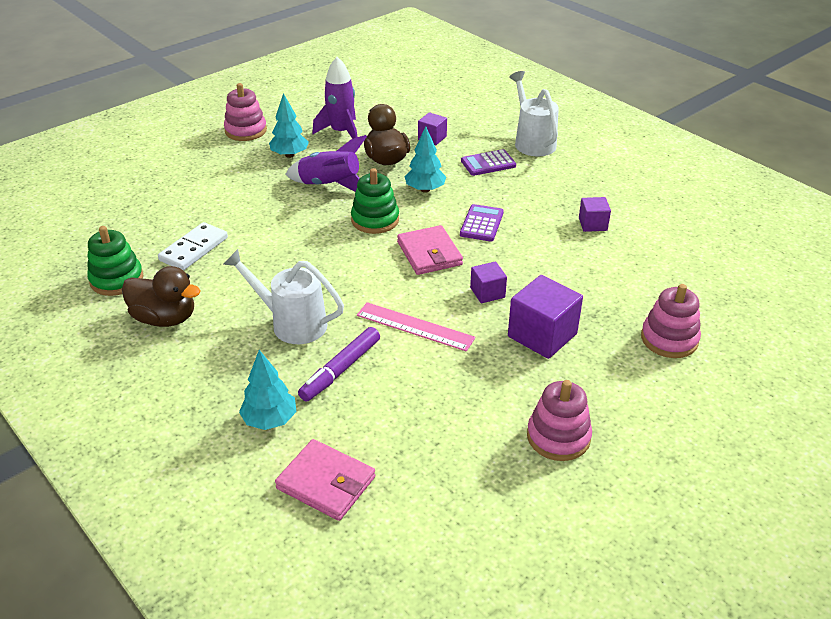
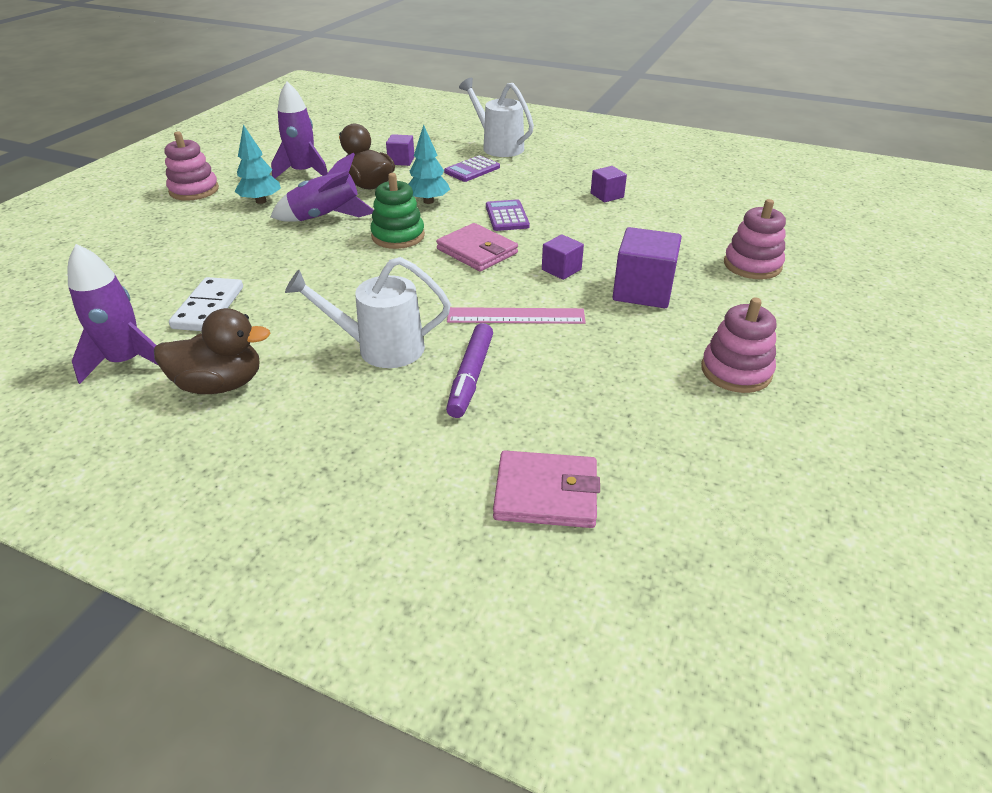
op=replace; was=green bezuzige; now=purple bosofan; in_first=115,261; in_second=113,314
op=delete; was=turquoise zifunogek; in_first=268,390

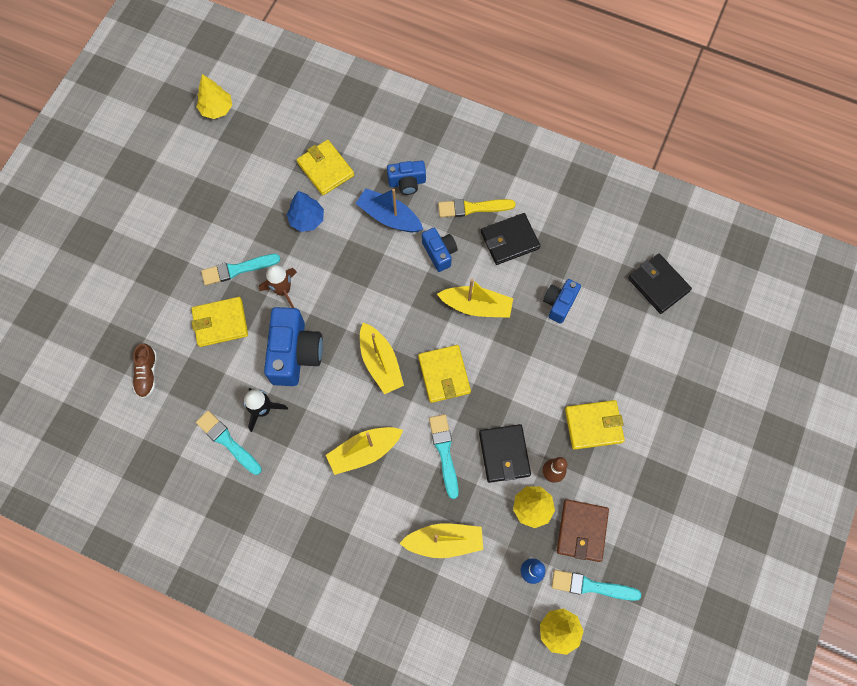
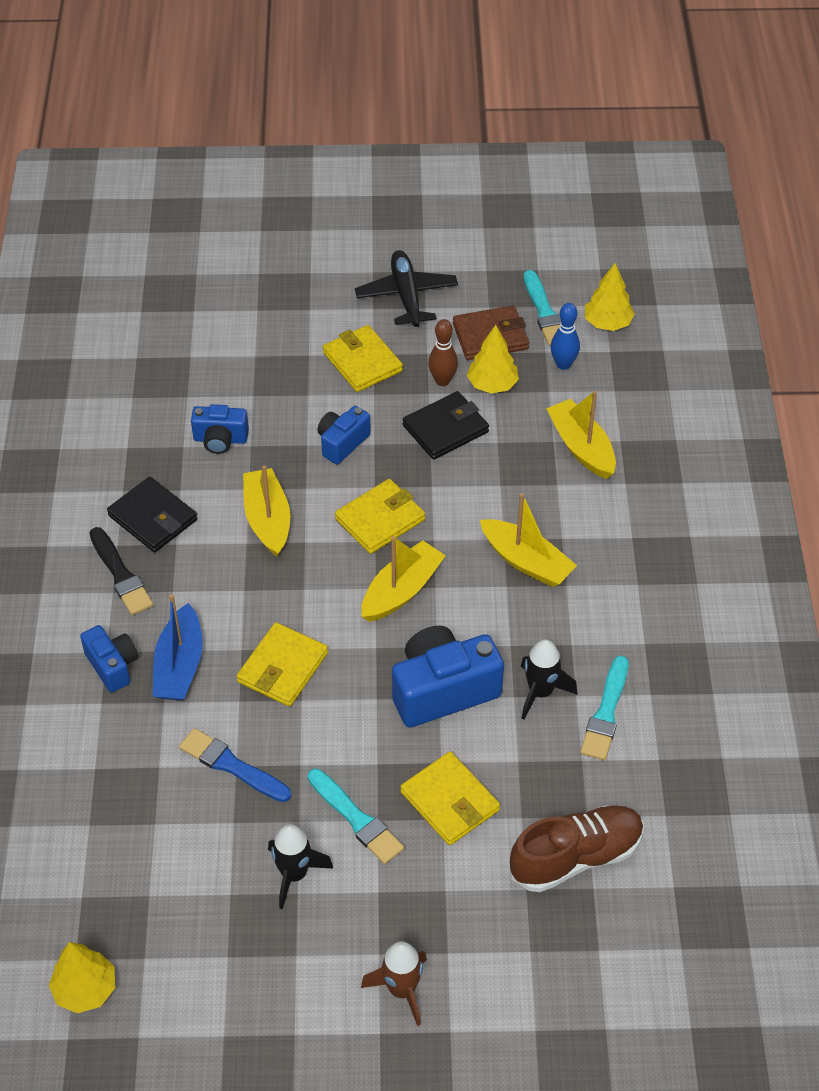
op=resize; was=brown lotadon; in_first=145,370; in_second=577,848; ratio=1.73
op=move; was=brown bosofan; in_first=278,286; in_second=394,983
op=replace; was=blue zifunogek; now=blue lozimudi; in_first=305,211; in_second=235,765
op=move; was=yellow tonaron; in_first=325,167; in_second=282,664
op=move; was=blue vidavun; in_first=440,250; in_second=344,435
op=delete; was=turquoise lozimudi; in_first=443,456
op=recolor; was=yellow lozimudi; now=black lozimudi; in_first=476,208; in_second=121,571
op=delete; was=black tonaron; in_first=660,284
op=insert; now=black bosofan; in_second=300,866
op=insert; now=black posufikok; in_second=406,288

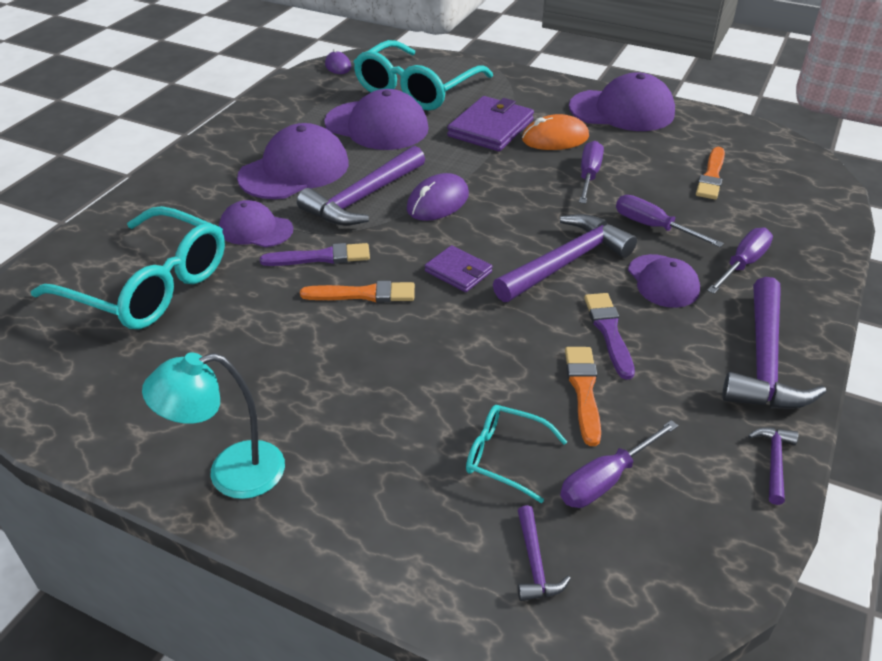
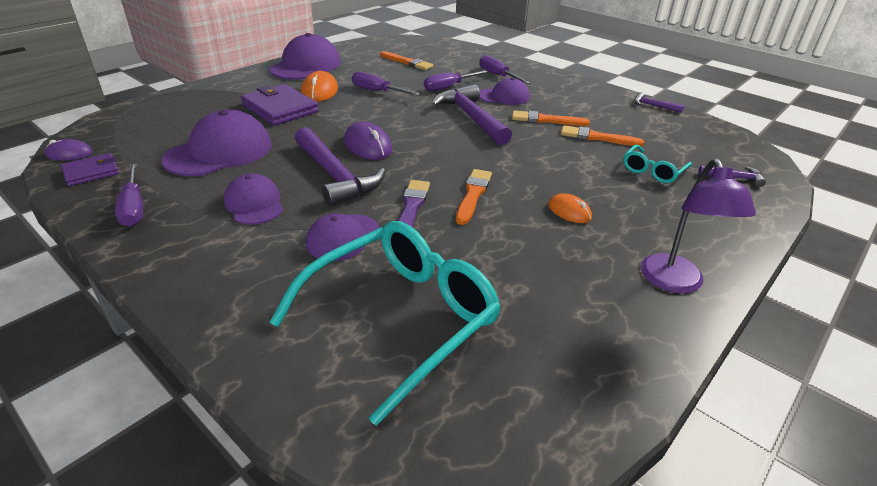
op=recolor; was=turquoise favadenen; now=purple favadenen; in_first=213,425; in_second=698,226
op=resize; was=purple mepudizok; in_first=293,161; in_second=254,198; ratio=0.6
op=delete; was=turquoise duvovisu; in_first=423,75
op=move; was=purple tonaron; in_first=458,268; in_second=90,169
op=move; was=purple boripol; in_first=619,464; in_second=129,195
op=recolor; was=purple lozimudi; now=orange lozimudi; in_first=609,336; in_second=551,118
op=delete; was=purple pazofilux; in_first=774,343
op=insert; now=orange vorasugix; in_second=570,208

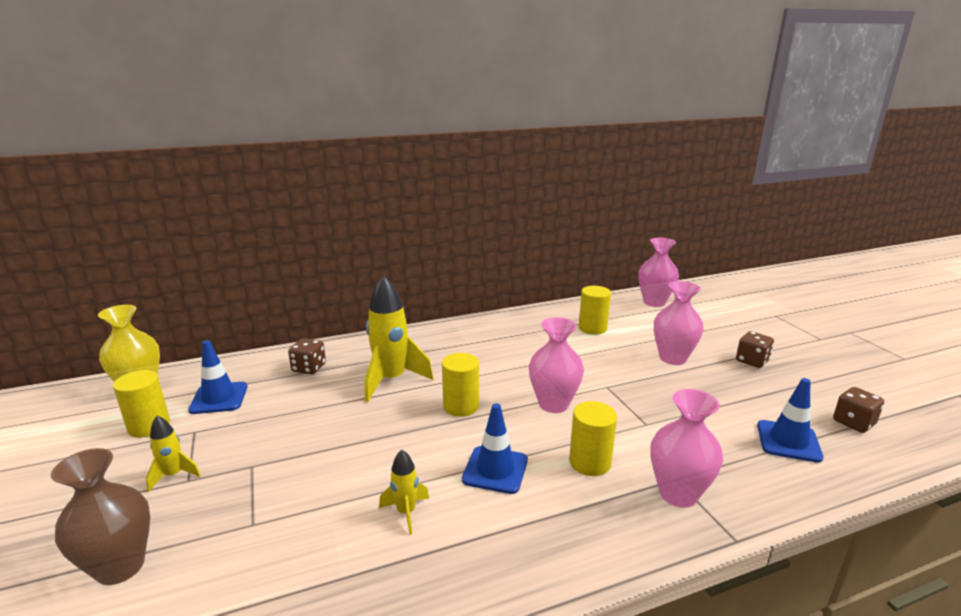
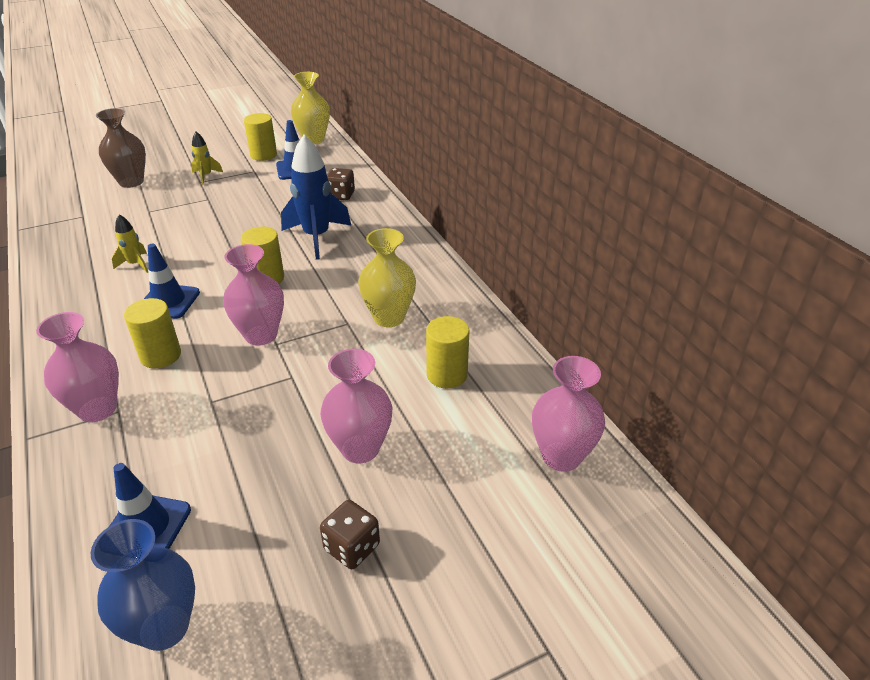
op=recolor; was=yellow bosofan; now=blue bosofan; in_first=399,338; in_second=316,197
op=replace; was=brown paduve; now=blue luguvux; in_first=858,410; in_second=143,585
op=insert; now=yellow luguvux; in_second=387,277

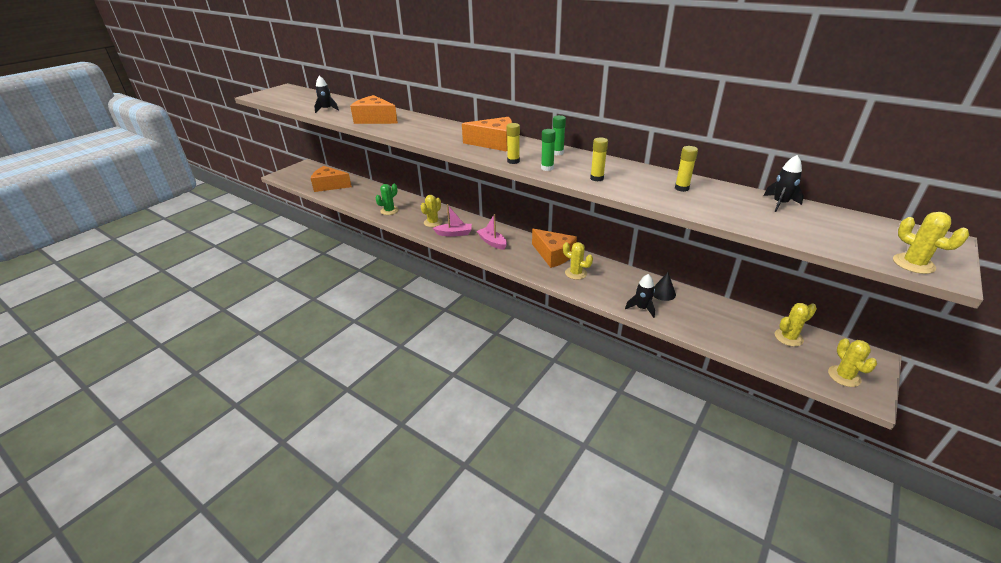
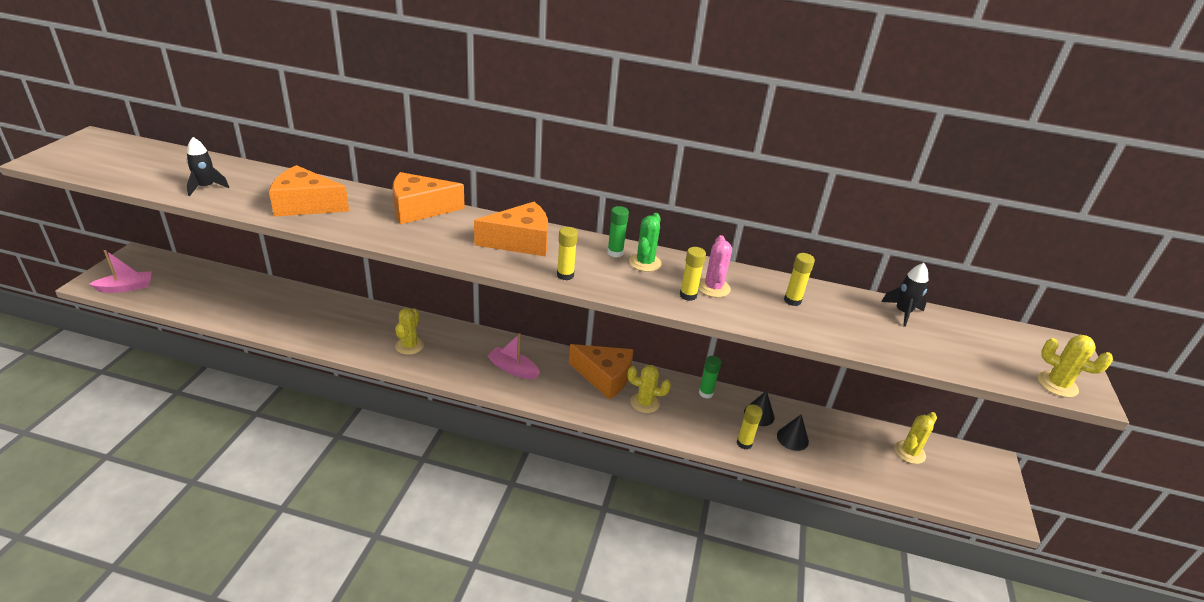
op=move; was=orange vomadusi; in_first=331,179; in_second=429,198
op=move; was=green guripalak; in_first=387,199; in_second=645,242
op=move; was=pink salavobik; in_first=452,220; in_second=120,271
op=move; was=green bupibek; in_first=548,150; in_second=710,377
op=replace; was=black bosofan; now=yellow bupibek; in_first=640,296; in_second=750,426
op=delete; was=yellow guripalak; in_first=852,362
op=insert; now=pink guripalak; in_second=715,266
op=insert; now=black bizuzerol; in_second=793,432

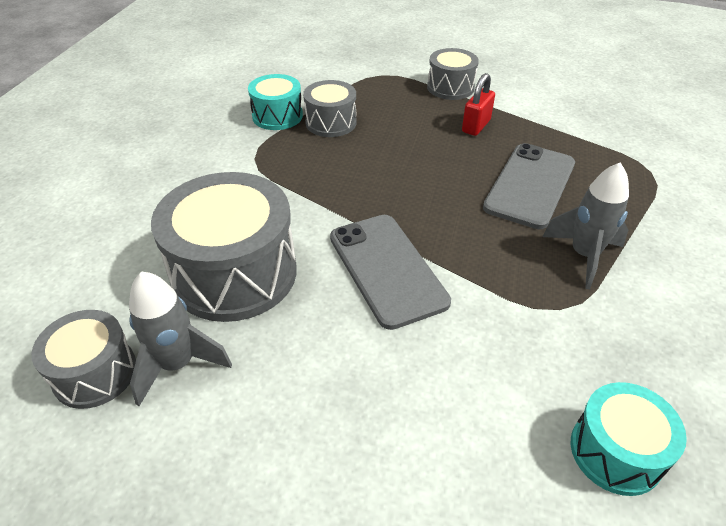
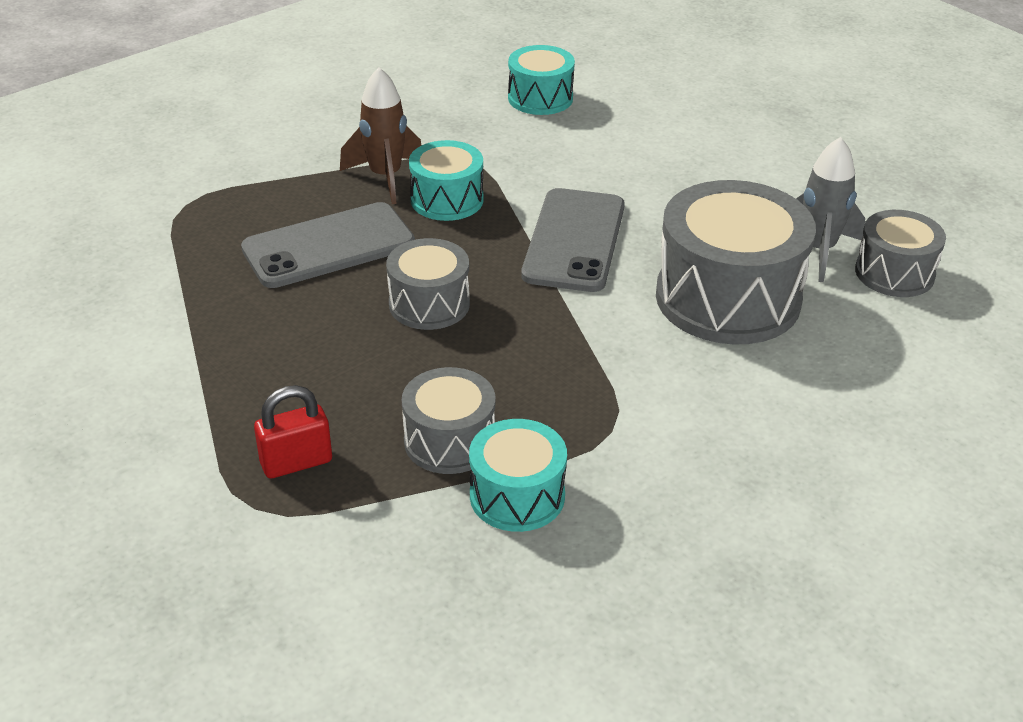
op=move; was=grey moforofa; in_first=453,74; in_second=428,284
op=move; was=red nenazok; in_first=478,104; in_second=293,432
op=recolor; was=grey bosofan; now=brown bosofan; in_first=586,225; in_second=380,135
op=insert; now=turquoise moforofa; in_second=446,180

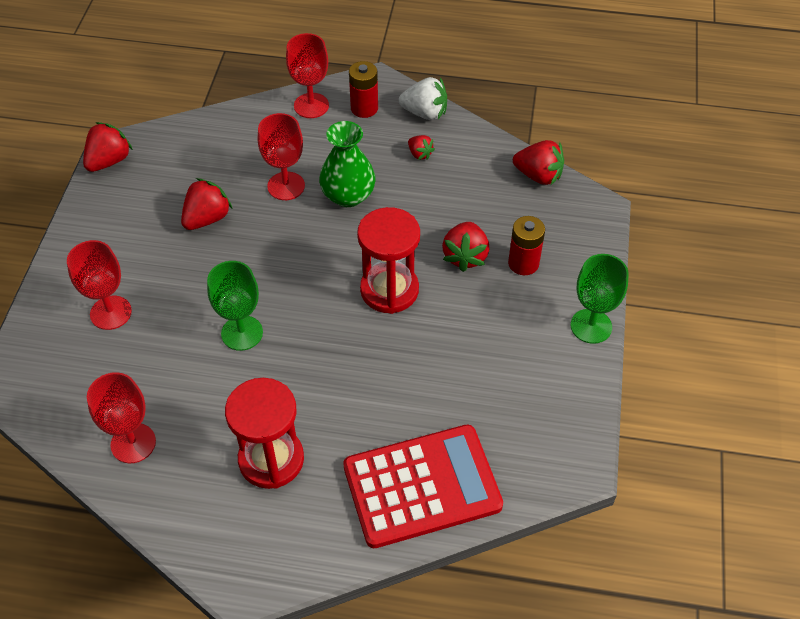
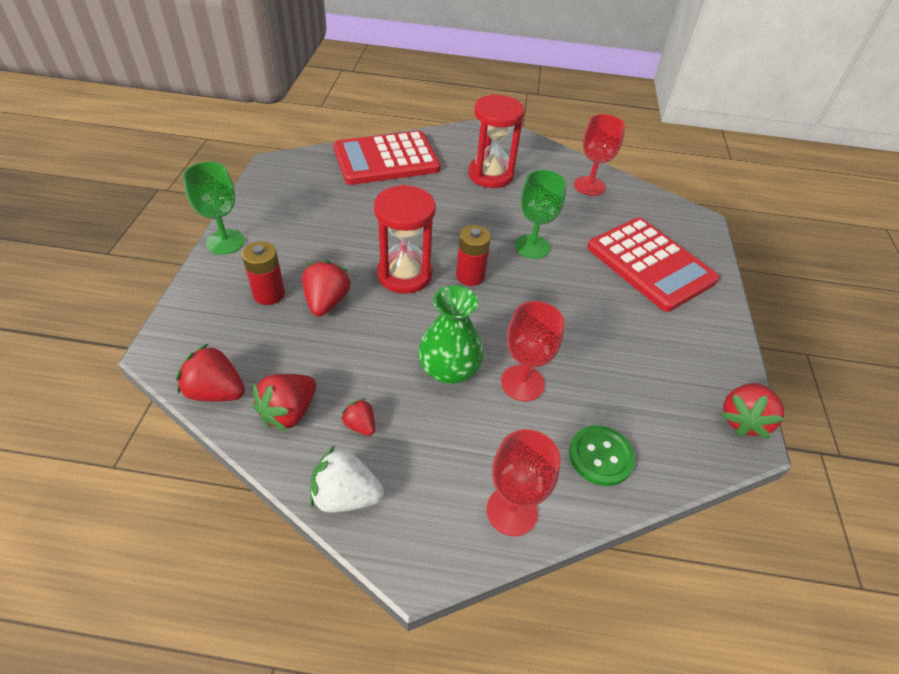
op=replace; was=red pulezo; now=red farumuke; in_first=99,285; in_second=653,265
op=move; was=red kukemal; in_first=206,204; in_second=284,403
op=move; was=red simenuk; in_first=363,89; in_second=473,255
op=insert; now=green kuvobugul; in_second=602,455

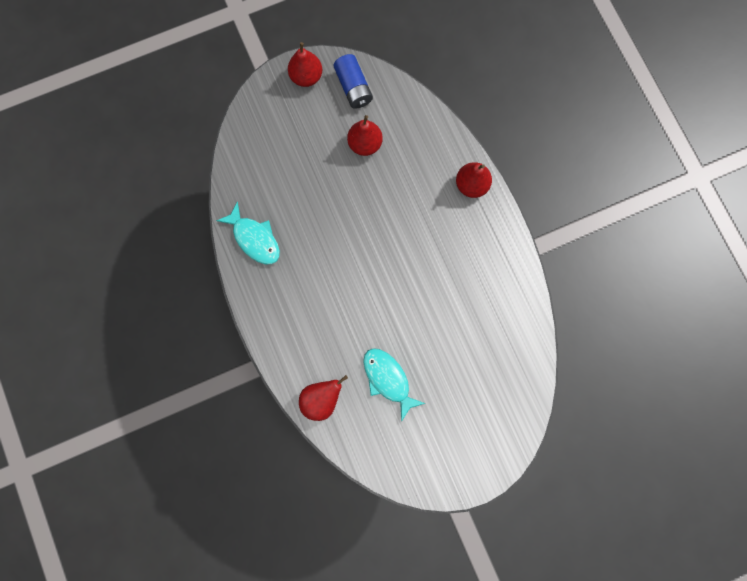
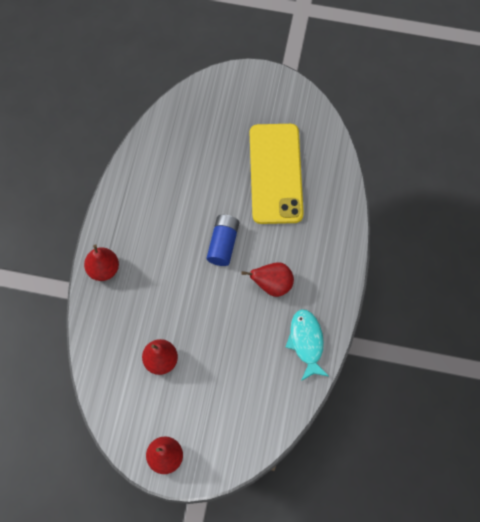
op=move; was=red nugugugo; in_first=323,398; in_second=267,279
op=move; was=blue simenuk; in_first=353,81; in_second=223,240
op=replace; was=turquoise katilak; now=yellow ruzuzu; in_first=394,385; in_second=277,174

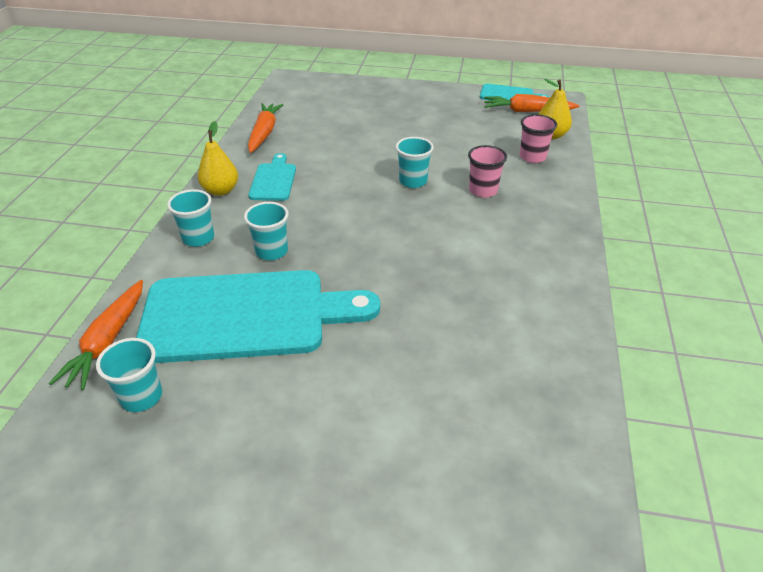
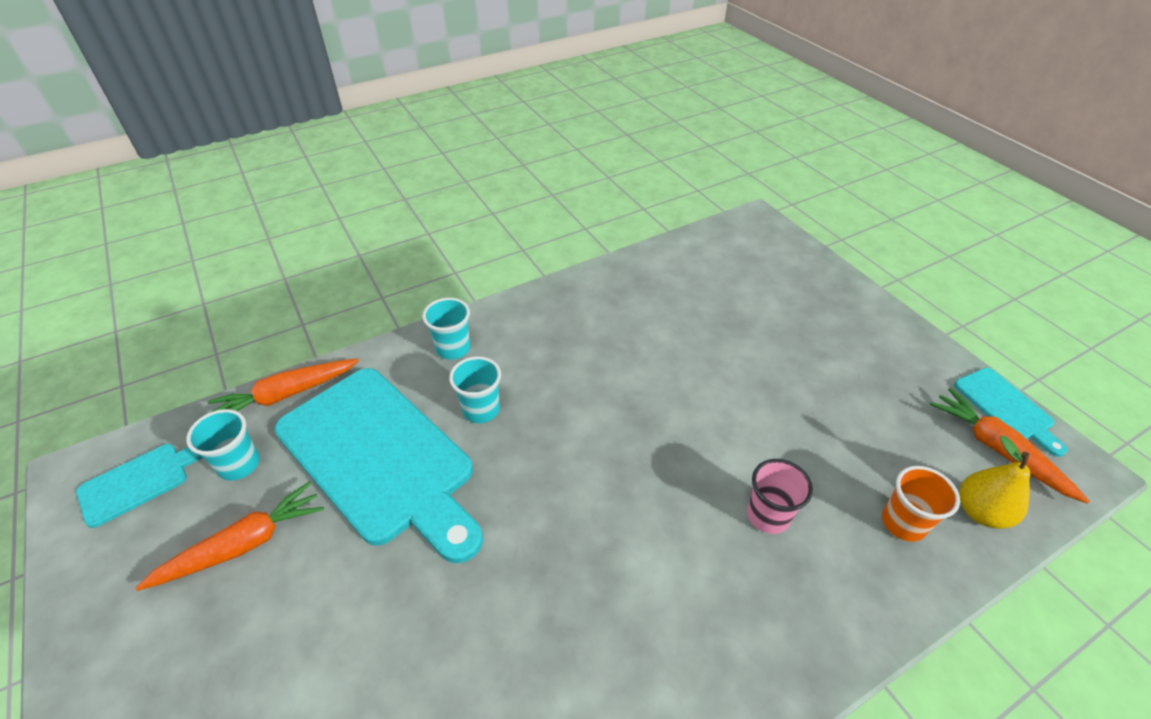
op=delete; was=yellow nugugugo; in_first=217,158
op=move; was=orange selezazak; in_first=265,128; in_second=230,536
op=move; was=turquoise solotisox; in_first=272,177; in_second=139,486
op=delete; was=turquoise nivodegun; in_first=415,162
op=recolor; was=pink nivodegun; now=orange nivodegun; in_first=538,138; in_second=921,504

